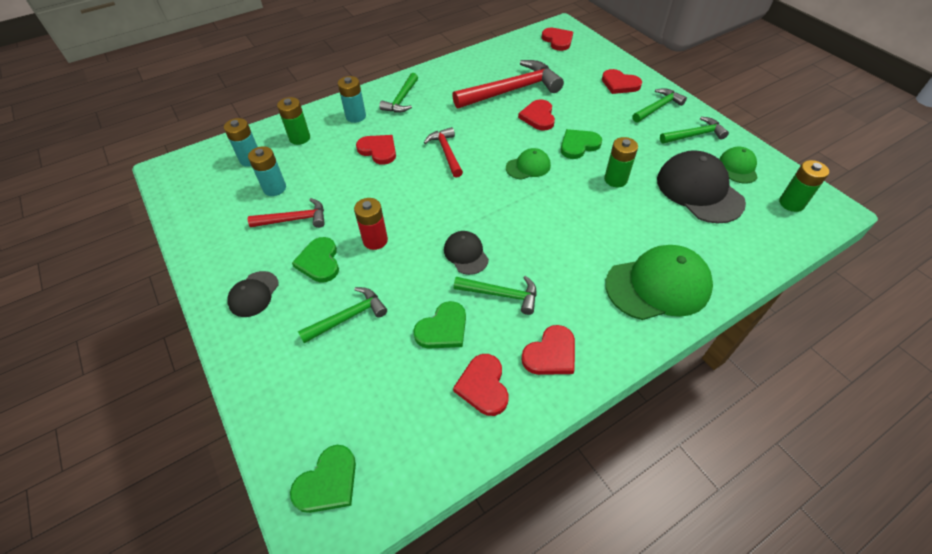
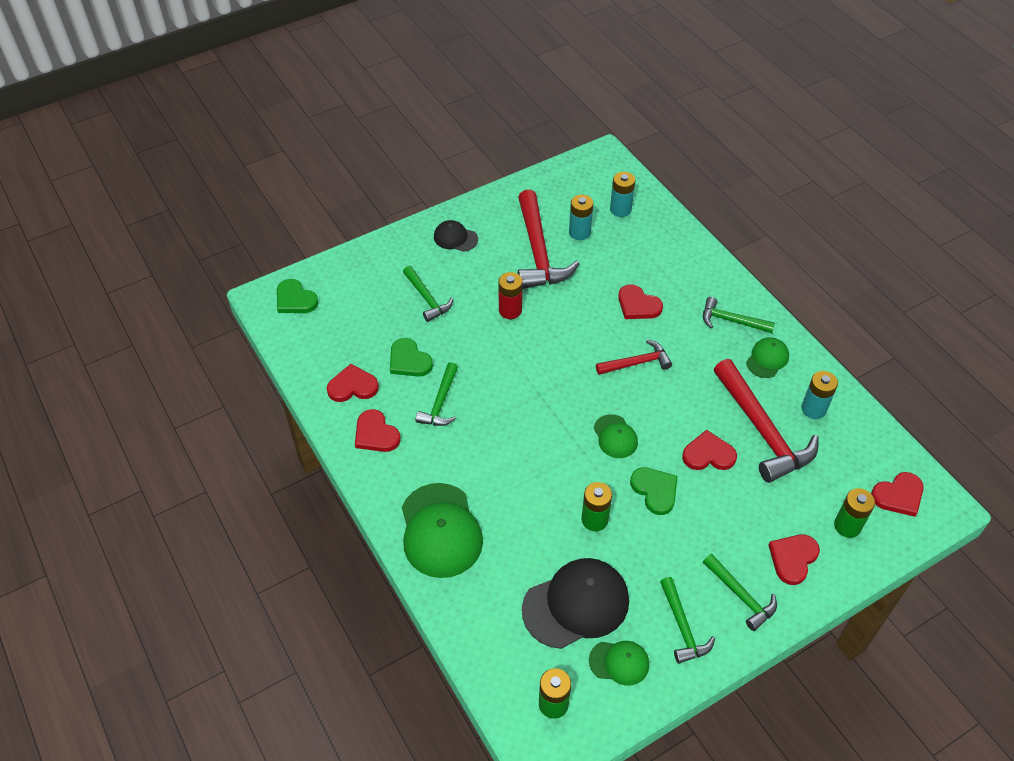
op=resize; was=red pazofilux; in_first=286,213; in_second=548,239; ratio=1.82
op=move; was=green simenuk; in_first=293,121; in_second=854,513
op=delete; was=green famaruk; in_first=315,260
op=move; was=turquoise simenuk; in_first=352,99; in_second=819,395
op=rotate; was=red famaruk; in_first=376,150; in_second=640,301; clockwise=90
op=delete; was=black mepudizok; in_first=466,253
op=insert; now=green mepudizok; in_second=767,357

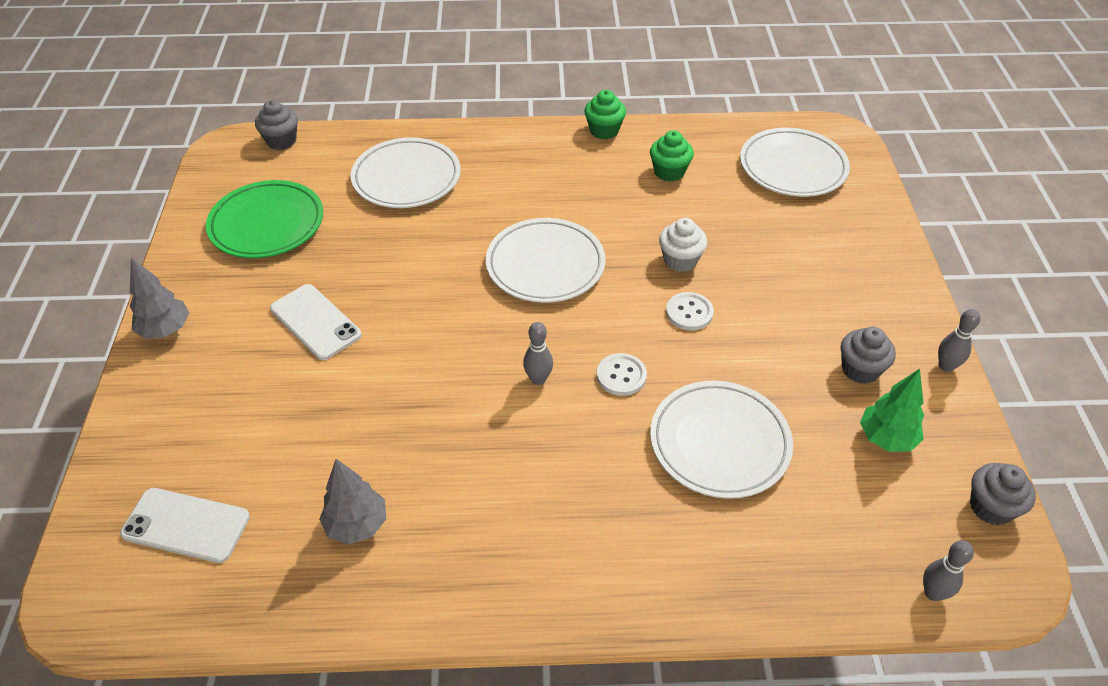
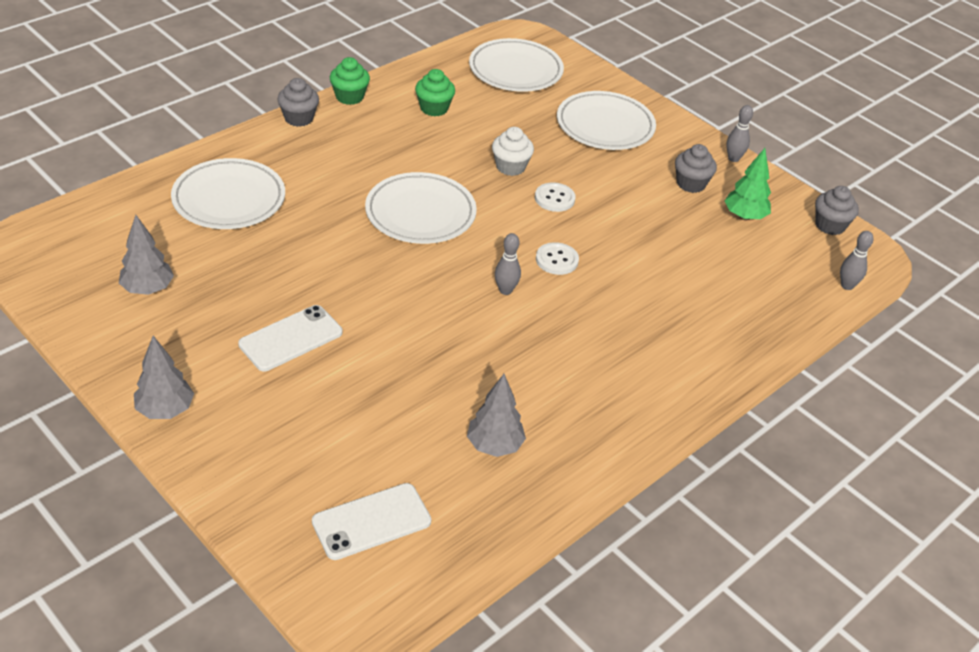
op=replace; was=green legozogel; now=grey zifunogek; in_first=264,219; in_second=146,255
op=move; was=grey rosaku; in_first=276,125; in_second=298,102
op=rotate; was=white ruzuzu; in_first=316,322; in_second=290,338; clockwise=-45
op=move; was=white legozogel; in_first=721,440; in_second=606,120

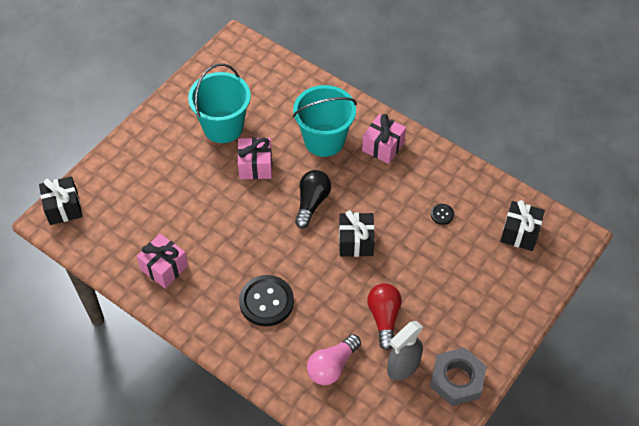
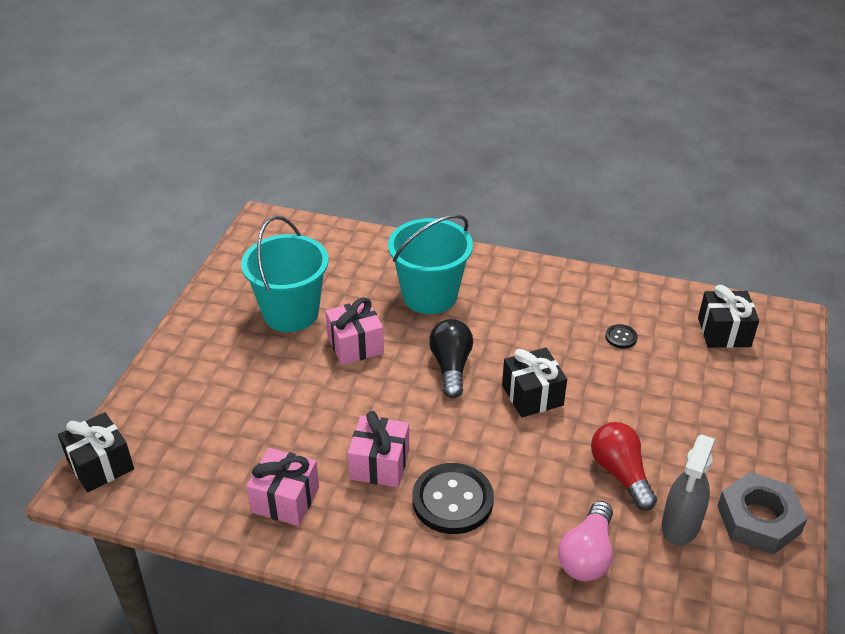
op=move; was=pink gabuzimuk; in_first=384,139; in_second=378,449

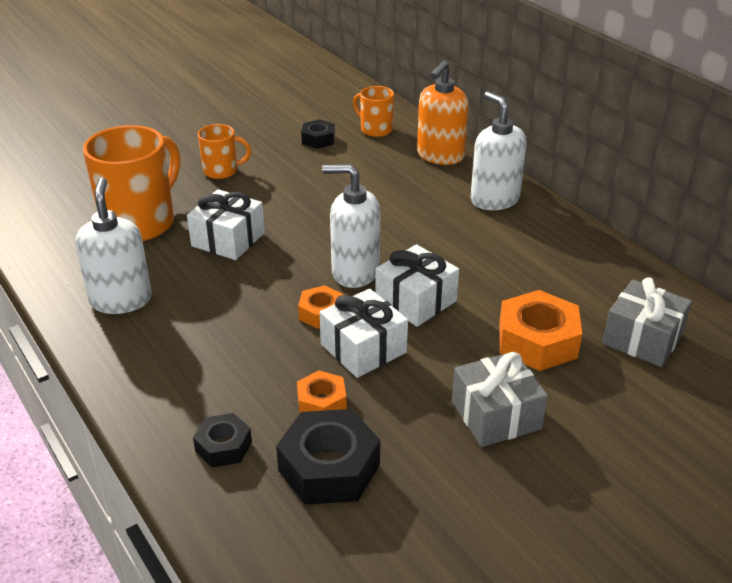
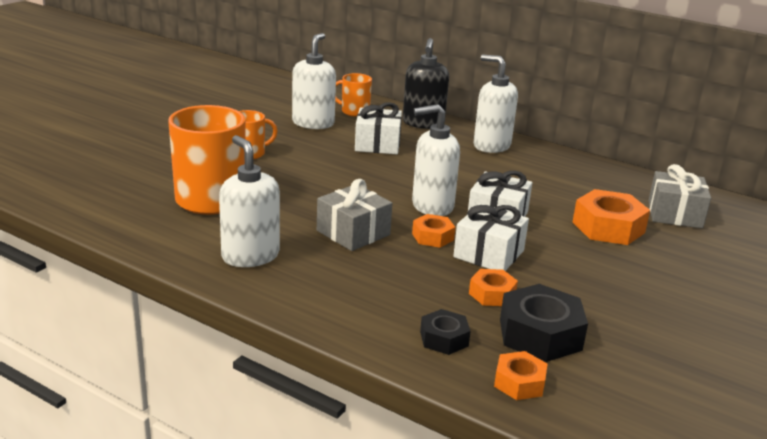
op=move; was=white gabuzimuk; in_first=226,224; in_second=378,128
op=replace; was=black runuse; now=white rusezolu; in_first=318,134; in_second=314,81
op=recolor; was=orange rusezolu; now=black rusezolu; in_first=443,113; in_second=426,83
op=move; was=grey gabuzimuk; in_first=500,399; in_second=354,215
op=insert; now=orange runuse; in_second=520,375

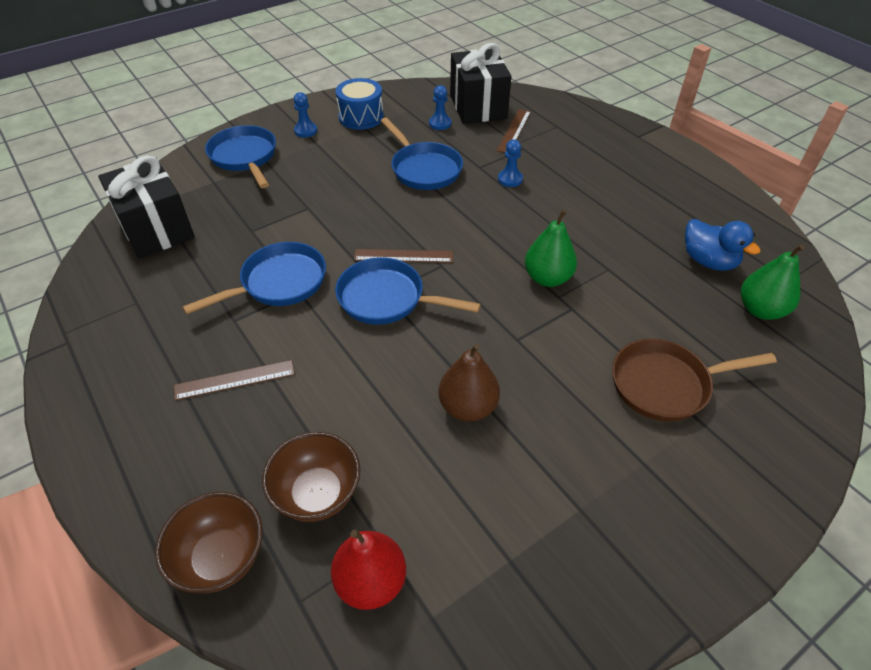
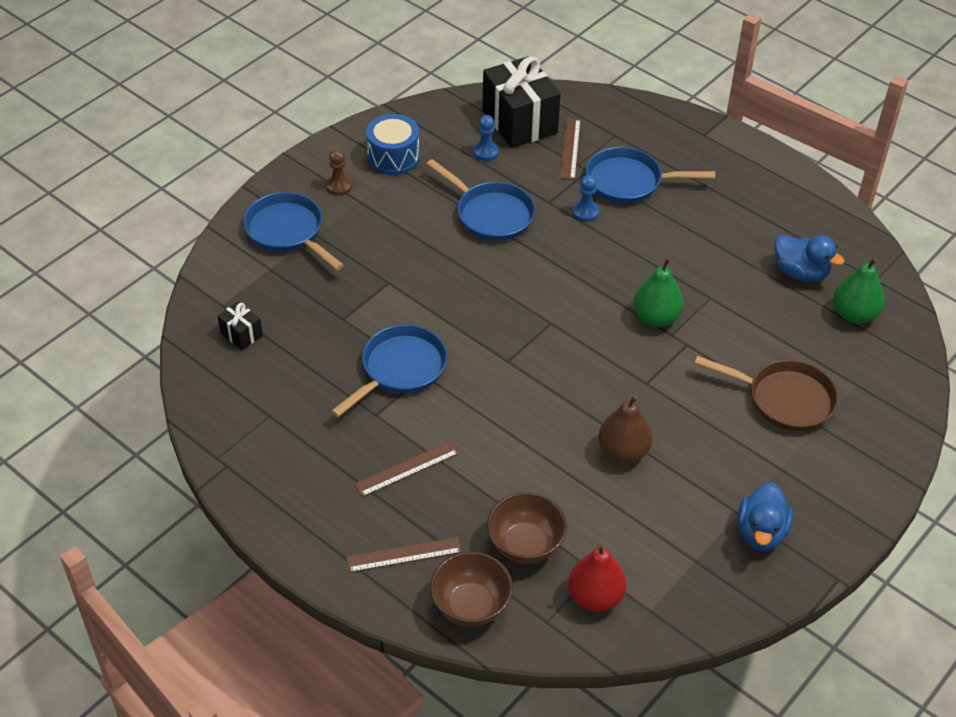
op=resize; was=black gabuzimuk; in_first=146,206; in_second=240,325; ratio=0.45
op=recolor; was=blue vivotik; now=brown vivotik; in_first=305,114; in_second=339,172
op=move; was=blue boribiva; in_first=408,291; in_second=650,175
op=move; was=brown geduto; in_first=403,256; in_second=404,555
op=rotate; was=brown boribiva; in_first=694,380; in_second=766,393; clockwise=-135
op=insert; now=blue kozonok; in_second=765,516

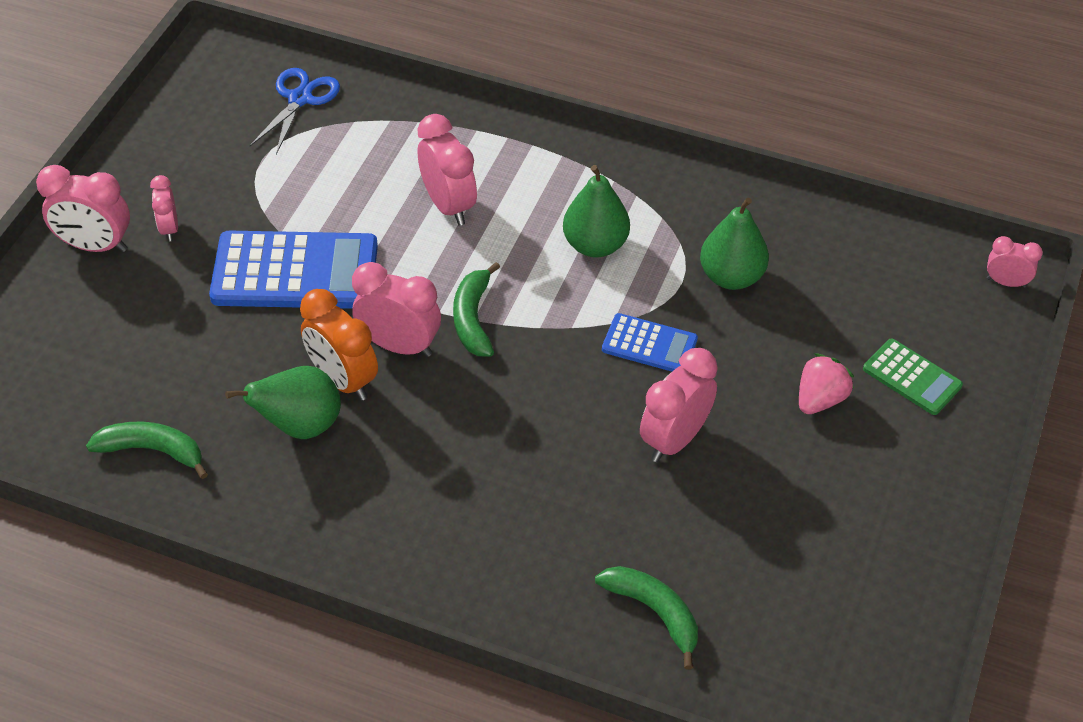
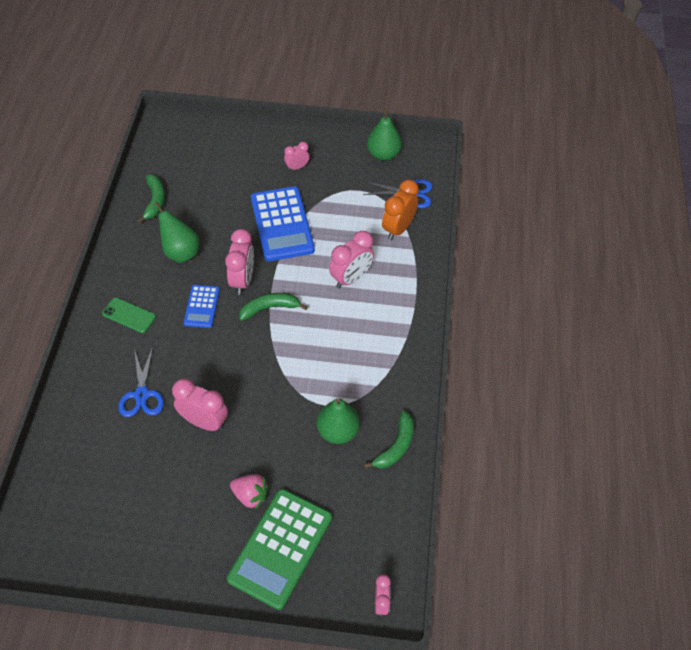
op=delete; was=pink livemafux; in_first=83,208
op=move; was=orange livemafux; in_first=339,345; in_second=400,209
op=move; was=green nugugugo; in_first=596,211; in_second=384,135
op=move; was=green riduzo; in_first=646,618; in_second=388,439
op=move; was=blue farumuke; in_first=650,342; in_second=202,306
op=resize; was=green farumuke; in_first=913,376; in_second=279,549; ratio=1.89
op=insert; now=green ruzuzu; in_second=129,315
op=insert; now=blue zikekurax; in_second=141,382

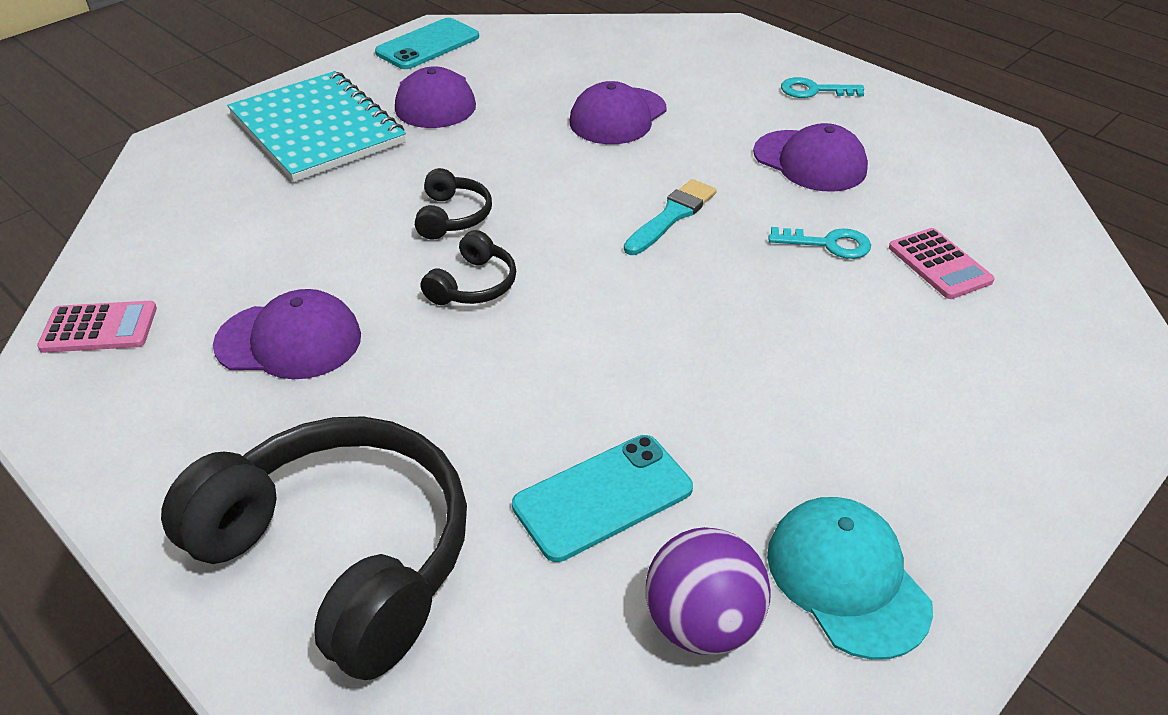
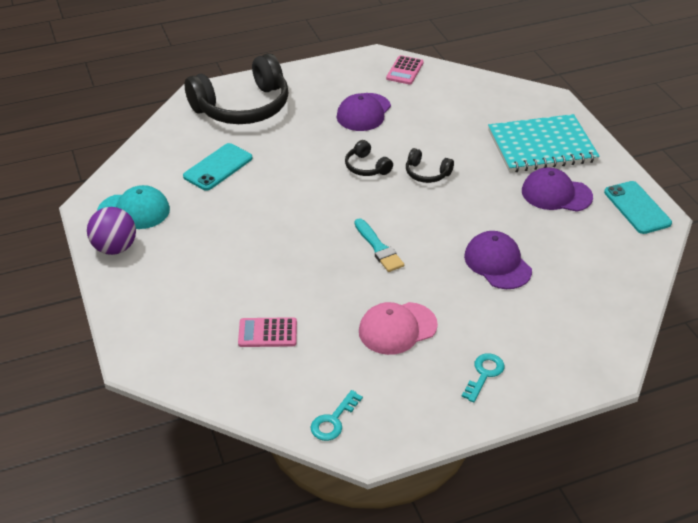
op=rotate; was=turquoise ruzuzu; in_first=602,498; in_second=217,167; clockwise=45
op=move; was=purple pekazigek; in_first=708,591; in_second=111,231
op=recolor; was=purple mepudizok; now=pink mepudizok; in_first=810,157; in_second=398,328
op=move; was=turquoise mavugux; in_first=820,243; in_second=337,415

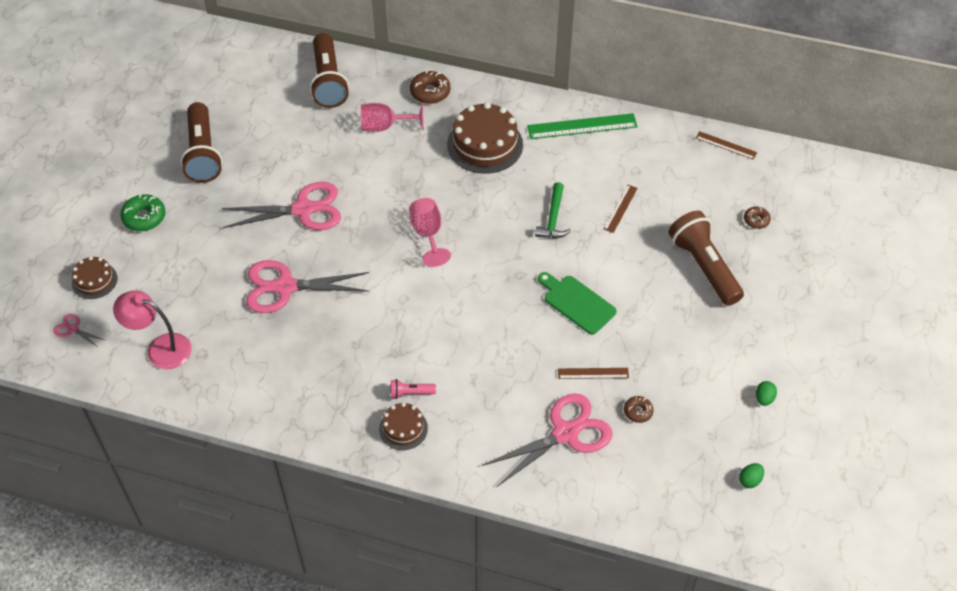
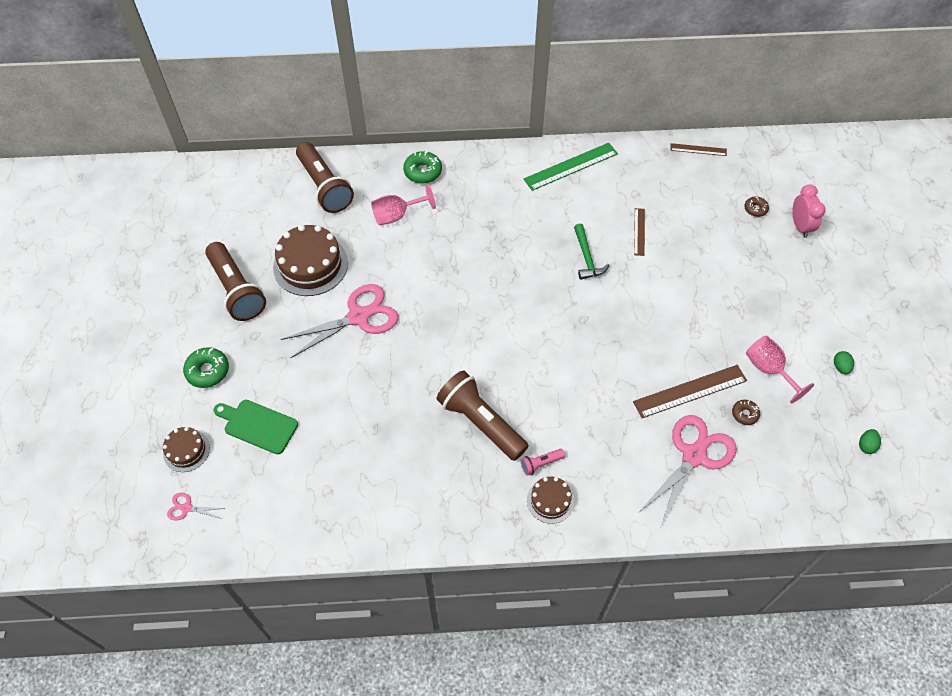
op=delete; was=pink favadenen; in_first=152,329
op=delete; was=pink zikekurax; in_first=307,286
op=move; was=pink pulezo; in_first=430,232; in_second=780,369
op=recolor; was=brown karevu; now=green karevu; in_first=430,87; in_second=422,167
op=move; was=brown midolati; in_first=485,138; in_second=310,260
op=move; was=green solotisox; in_first=577,303; in_second=255,427
op=resize; was=brown geduto; in_first=593,373; in_second=690,391; ratio=1.78
op=move; was=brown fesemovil; in_first=706,258; in_second=482,416
op=insert; now=pink livemafux; in_second=809,211

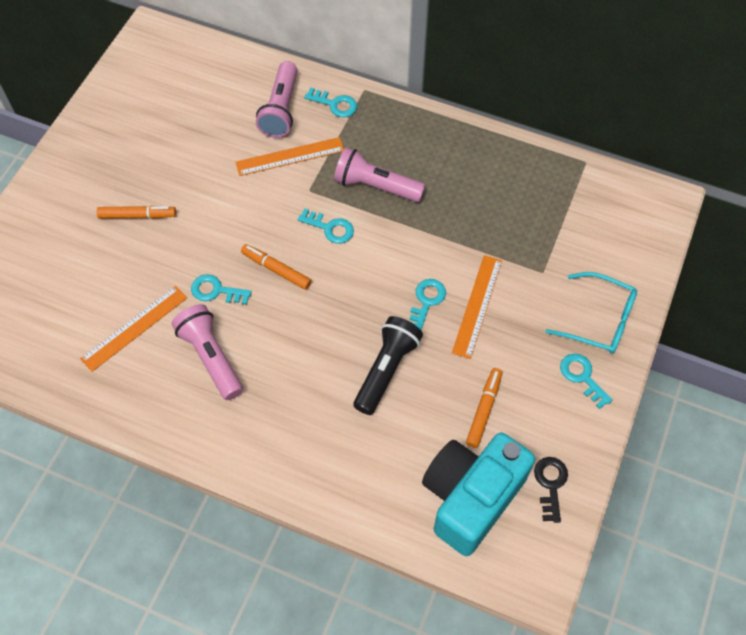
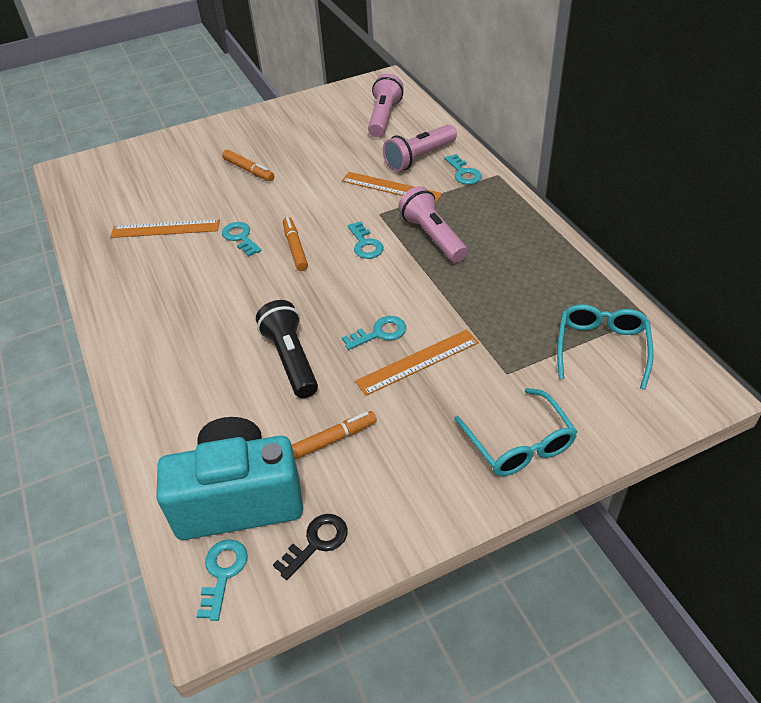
op=move; was=pink fesemovil; in_first=207,352; in_second=385,105
op=rotate; was=black fesemovil; in_first=388,365; in_second=287,349; clockwise=-90
op=move; was=turquoise mavugux; in_first=586,381; in_second=222,580
op=insert; now=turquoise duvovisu; in_second=605,346

